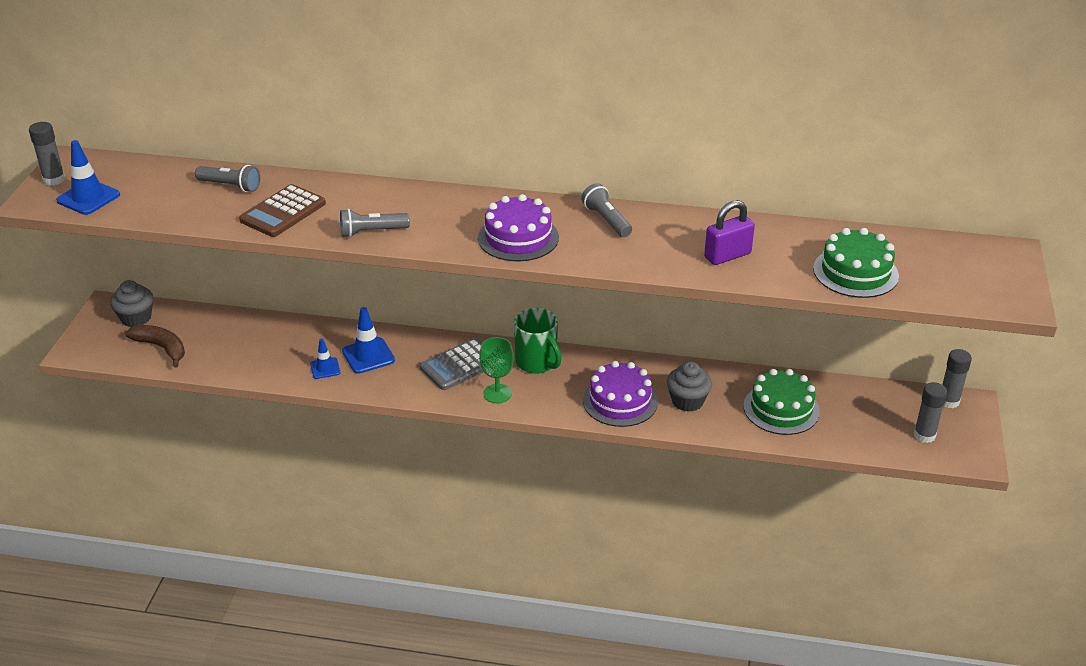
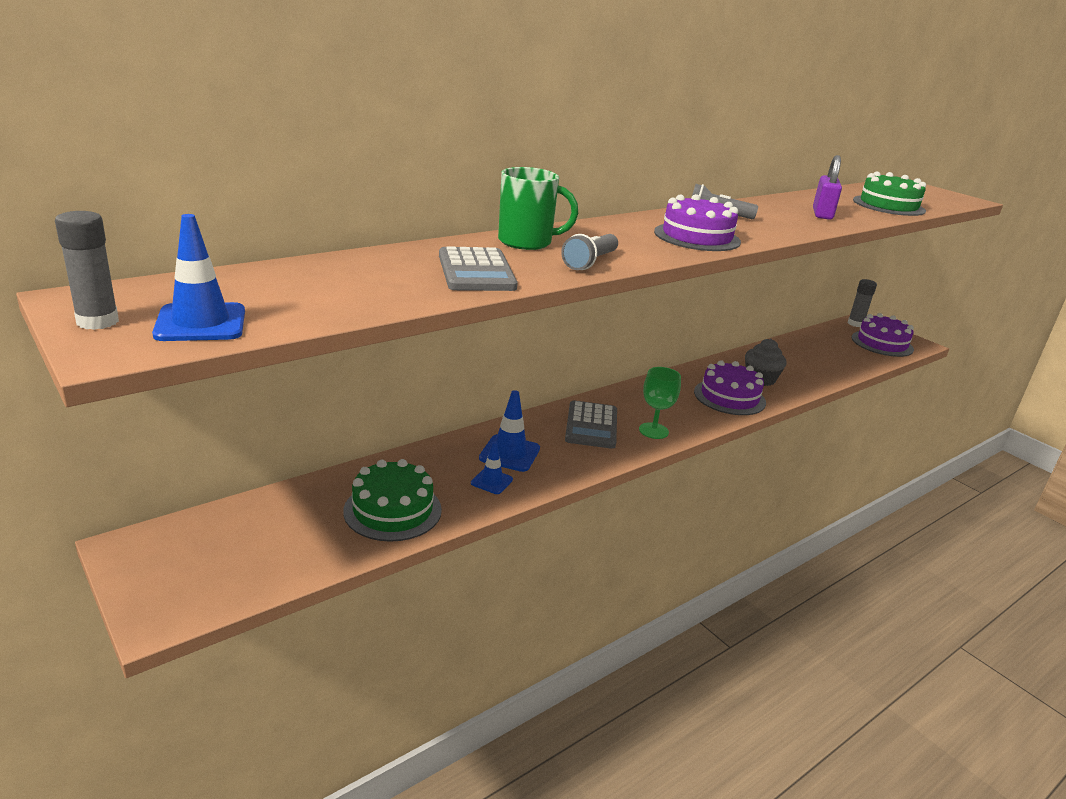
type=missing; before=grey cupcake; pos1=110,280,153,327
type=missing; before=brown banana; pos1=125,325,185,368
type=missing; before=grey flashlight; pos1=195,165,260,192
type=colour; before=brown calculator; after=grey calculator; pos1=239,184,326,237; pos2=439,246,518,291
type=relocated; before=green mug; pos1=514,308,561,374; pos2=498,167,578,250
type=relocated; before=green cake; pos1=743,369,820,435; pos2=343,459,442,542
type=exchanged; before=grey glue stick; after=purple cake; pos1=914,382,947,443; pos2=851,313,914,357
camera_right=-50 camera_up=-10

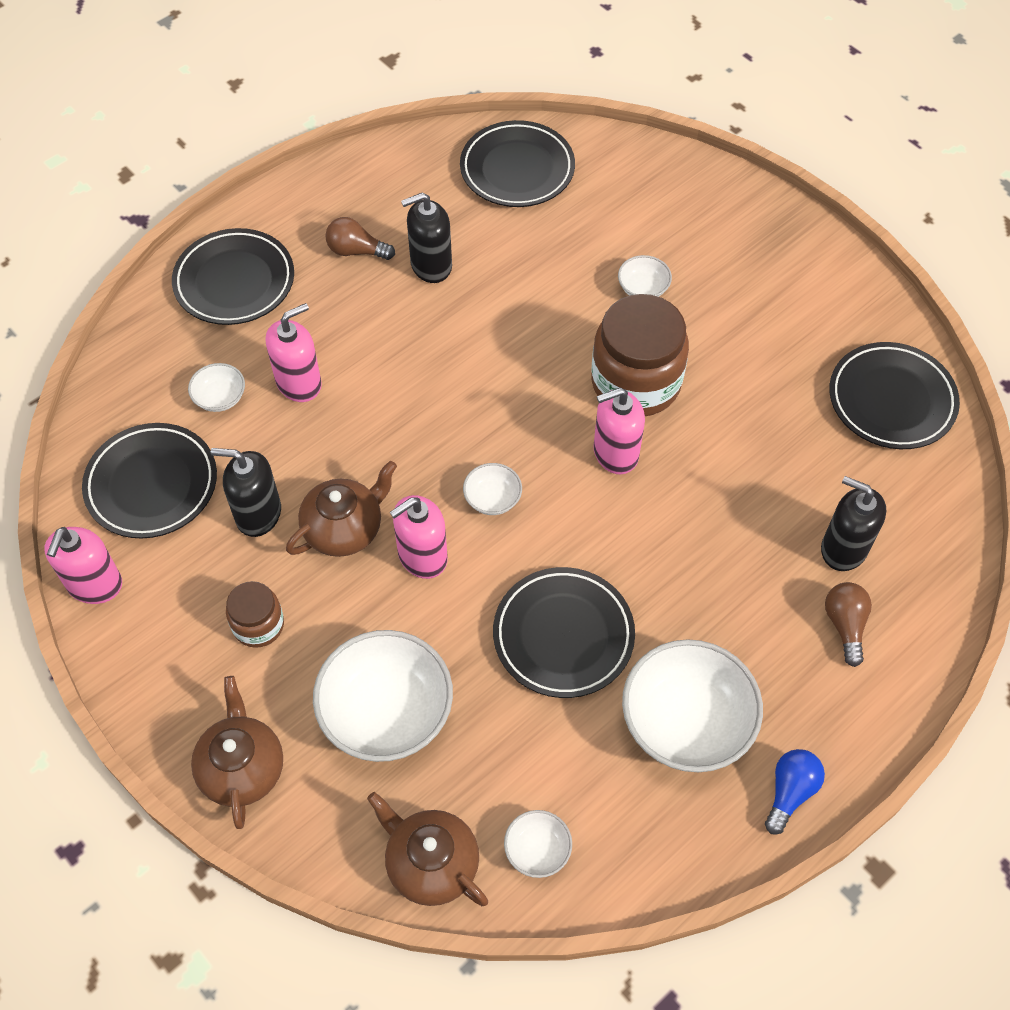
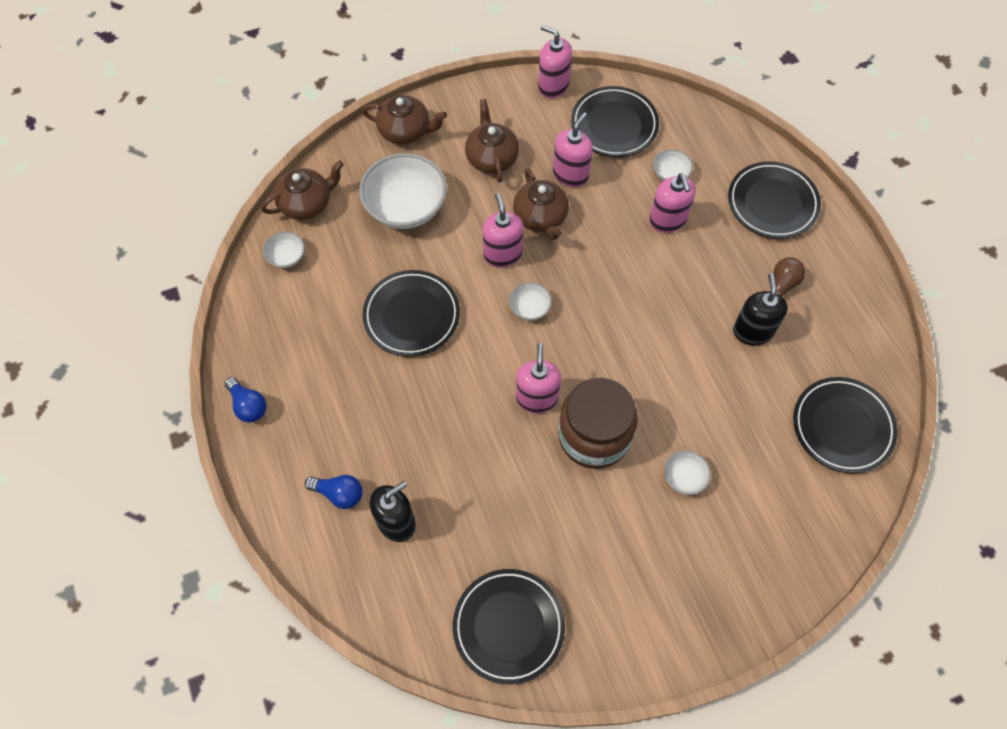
type=colour; before=black soap dispenser; after=pink soap dispenser; pos1=211,448,281,537; pos2=553,112,593,187
type=exchanged; before=brown jar; after=brown teapot; pos1=226,581,284,648; pos2=465,99,519,183
type=missing; before=white bowl; pos1=622,639,763,772
type=colour; before=brown light bulb; after=blue light bulb; pos1=825,582,872,667; pos2=305,475,363,509
camera_right=110 camera_up=5

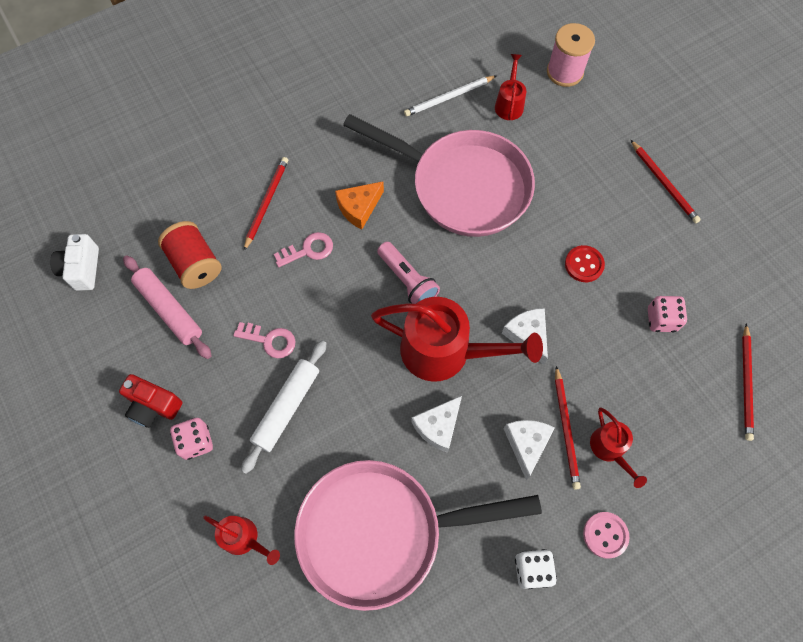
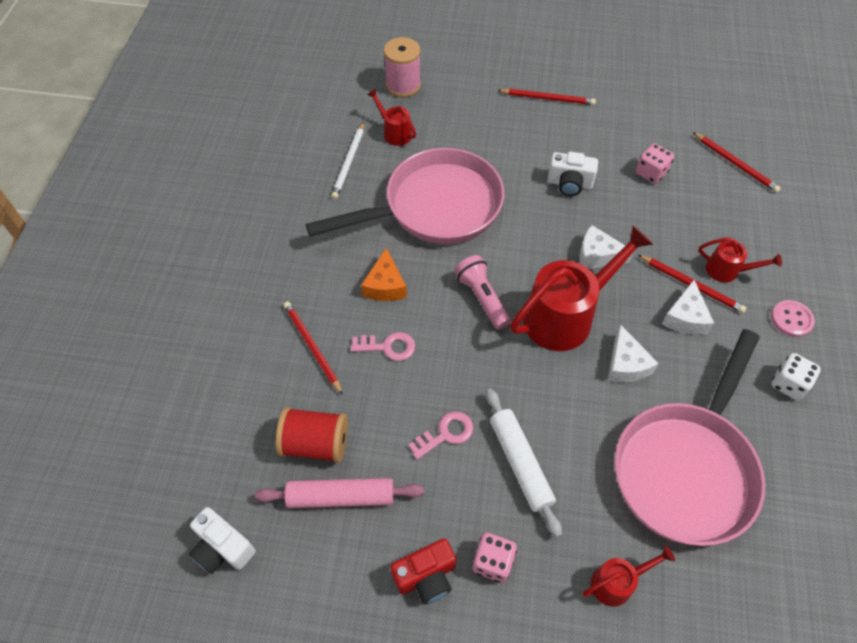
type=spun; before=pink key; pos1=274,232,333,267; pos2=351,332,415,361; turn=75
type=spun; before=pink flashlight; pos1=377,242,440,304; pos2=454,255,511,329; turn=-120
type=spun; before=white cheese; pos1=504,420,555,480; pos2=662,280,714,335; turn=-120
type=exchanged; before=red button; after=white camera; pos1=565,245,605,282; pos2=548,152,598,196
camera_right=-50 camera_up=-10

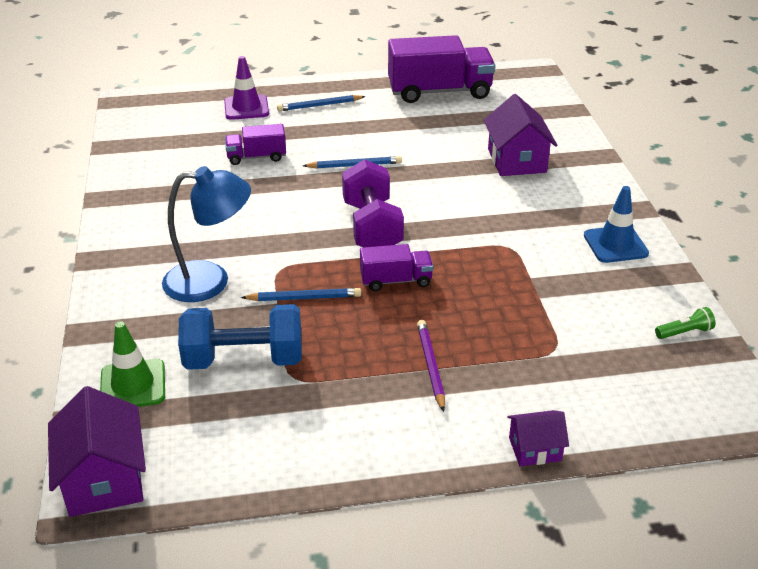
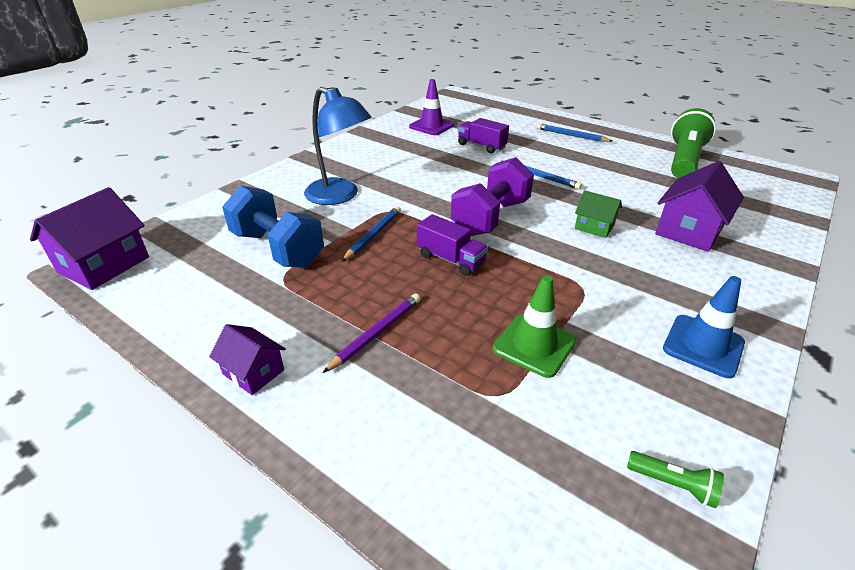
type=relocated; before=green traffic cone; pos1=100,321,165,407; pos2=493,275,576,378
type=relocated; before=purple traffic cone; pos1=224,56,269,120; pos2=409,79,454,135
type=spun; before=blue pencil; pos1=241,288,361,301; pos2=342,206,401,262; turn=-105
type=exchanged; before=purple truck; after=green flashlight; pos1=388,35,495,103; pos2=671,108,716,178
type=relocated; before=purple house; pos1=507,410,569,466; pos2=209,324,286,395
type=appeared; after=green house; pos2=575,190,622,238
camera_right=45 camera_up=0

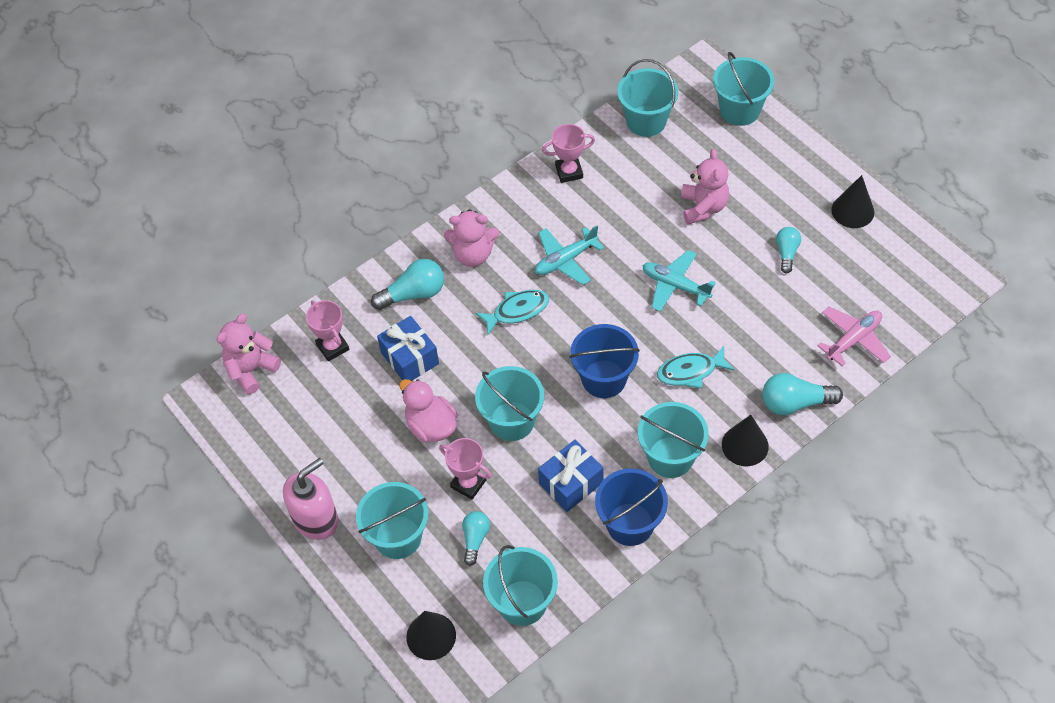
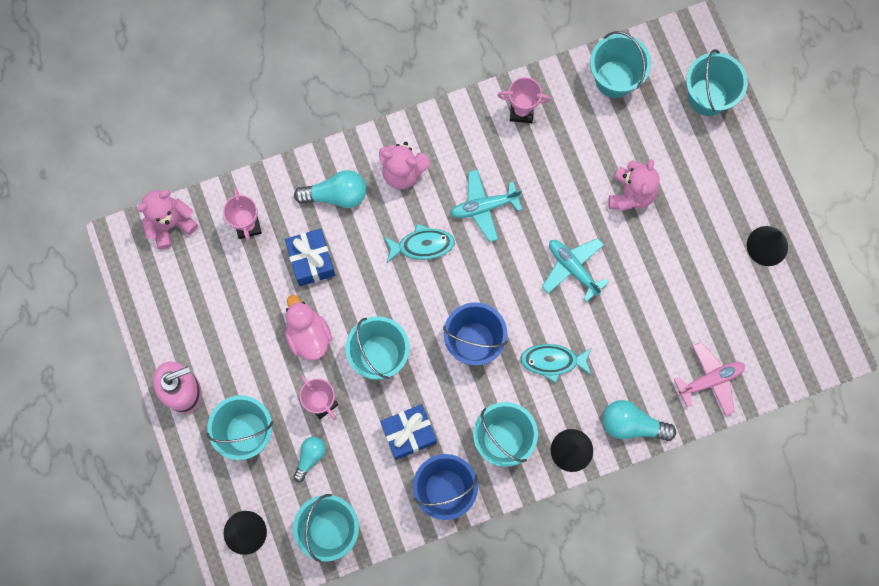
type=missing; before=turquoise light bulb; pos1=776,227,801,273
camera_right=15 camera_up=20

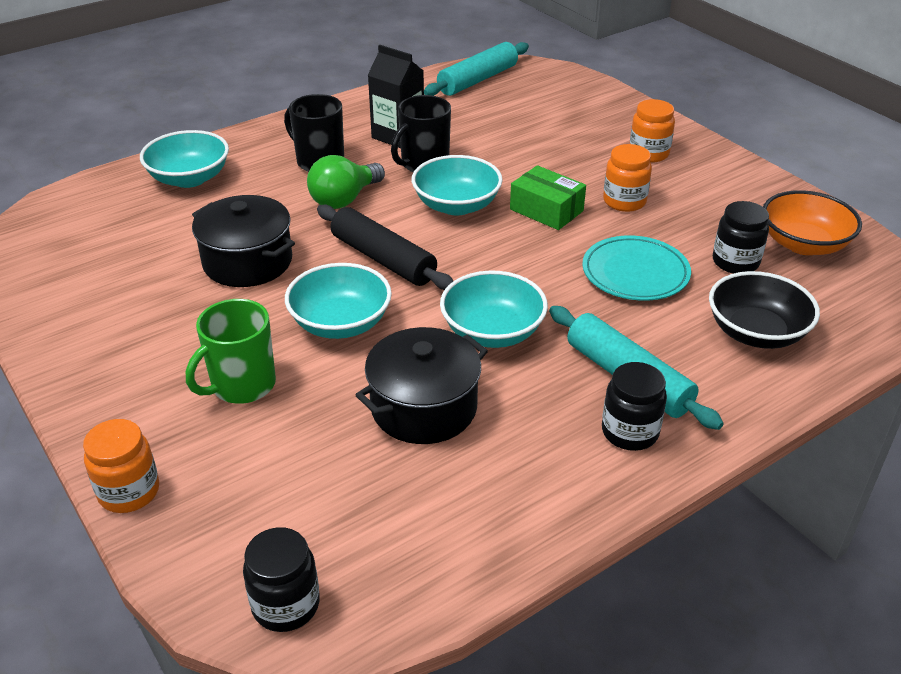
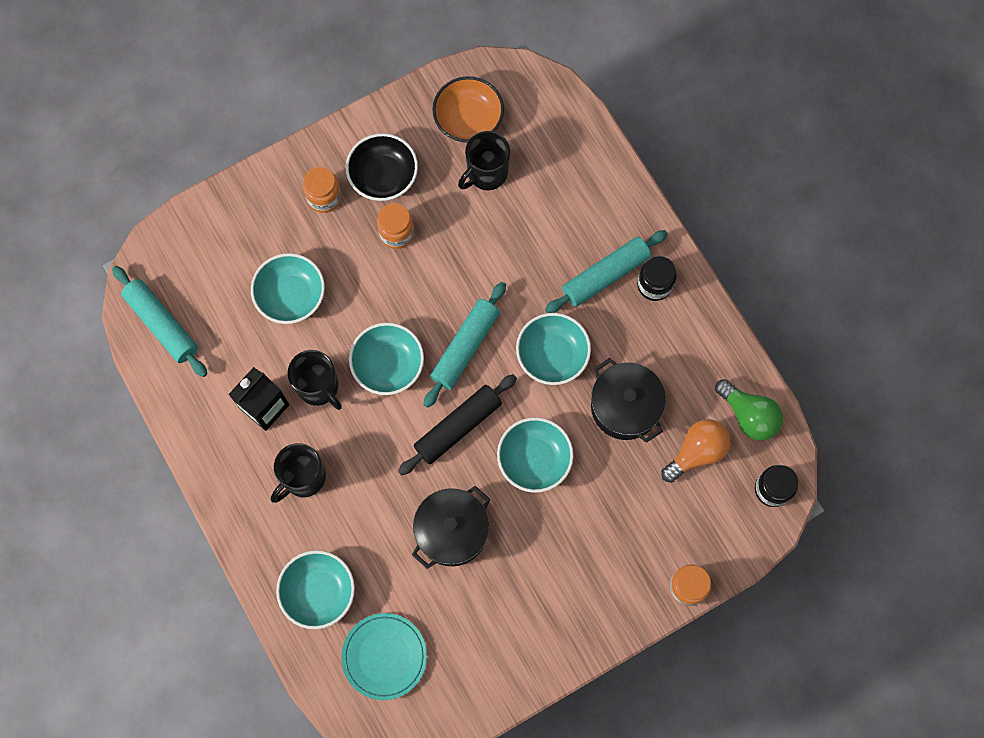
type=missing; before=green mug; pos1=186,299,276,404
type=relocated; before=green light bulb; pos1=307,155,385,209; pos2=715,379,783,441
type=missing; before=green box; pos1=510,165,586,230
type=relocated; before=turquoise plate; pos1=582,236,691,301; pos2=341,613,427,700
type=relocated; before=black bowl; pos1=709,271,820,349; pos2=346,133,418,201
type=exchanged; before=black jar; after=black mug; pos1=713,201,769,274; pos2=458,131,510,190
type=appeared; after=turquoise bowl; pos2=251,253,325,324
type=appeared; after=turquoise rolling pin; pos2=424,282,506,408
type=appeared; after=orange light bulb; pos2=661,419,731,483
camera_right=-85 camera_up=35

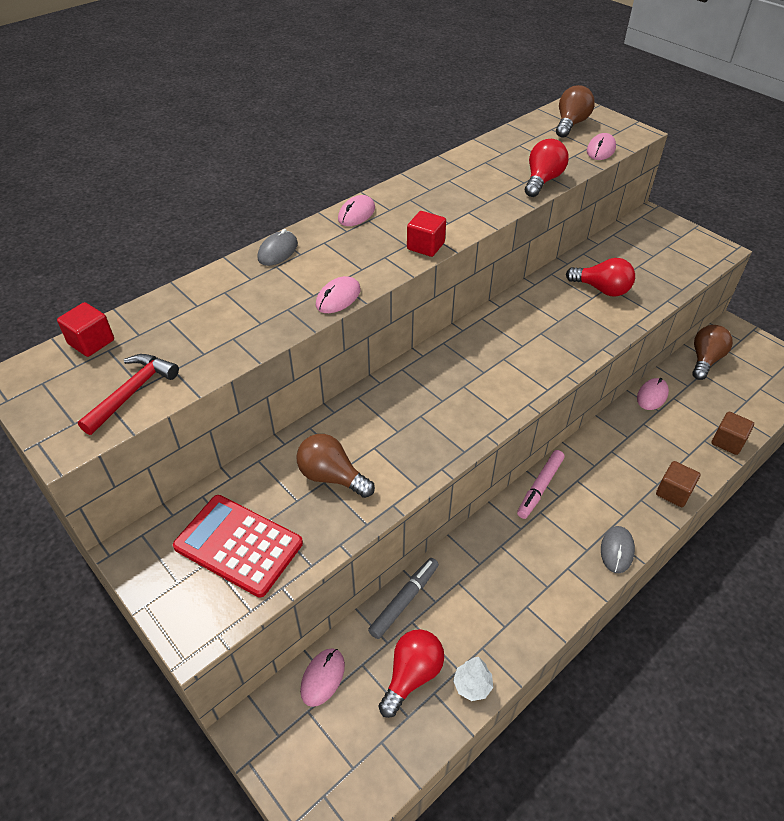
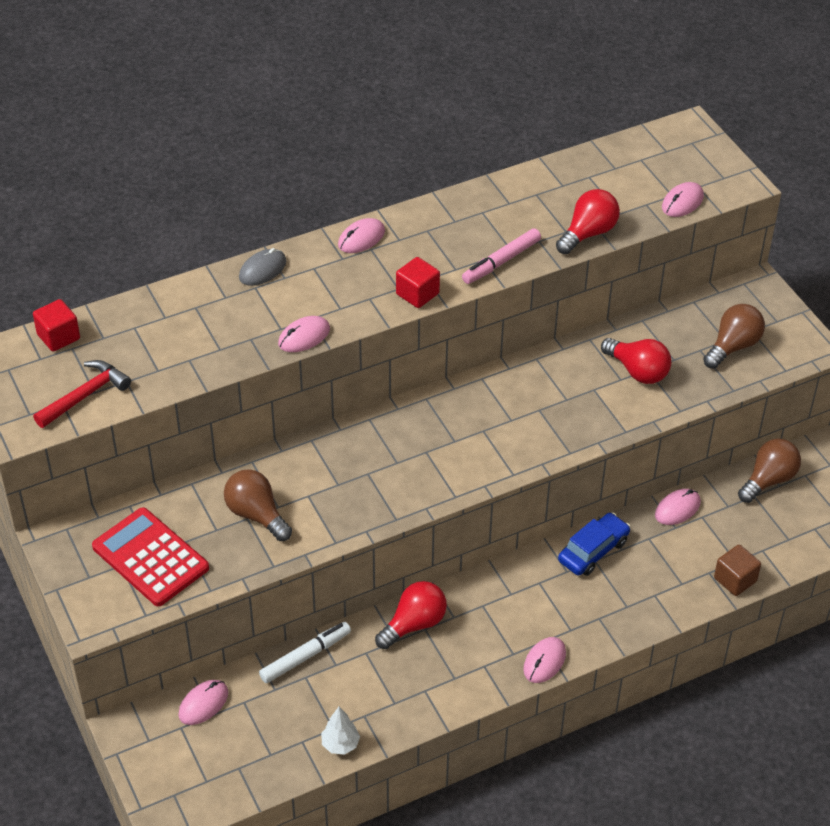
type=colour; before=grey marker; after=white marker; pos1=368,558,439,639; pos2=259,622,351,683
type=relocated; before=red light bulb; pos1=378,629,444,718; pos2=375,581,447,649
type=relocated; before=pink marker; pos1=517,450,565,519; pos2=462,228,541,284
type=relocated; before=brown light bulb; pos1=556,85,595,138; pos2=703,304,765,369
type=colour; before=grey mouse; after=pink mouse; pos1=601,526,635,573; pos2=523,637,566,683
type=missing; before=brown cube; pos1=656,461,700,507
type=appeared; after=blue car; pos2=558,513,631,576
camera_right=15 camera_up=0

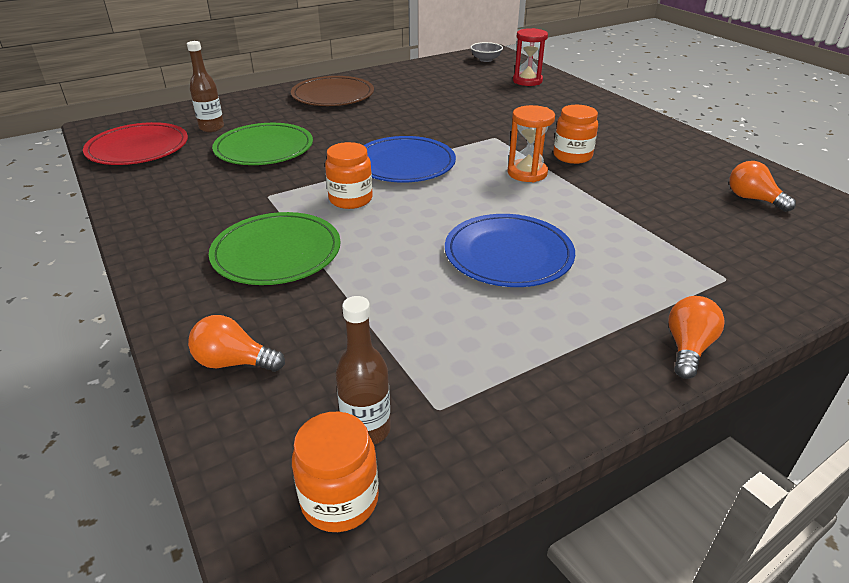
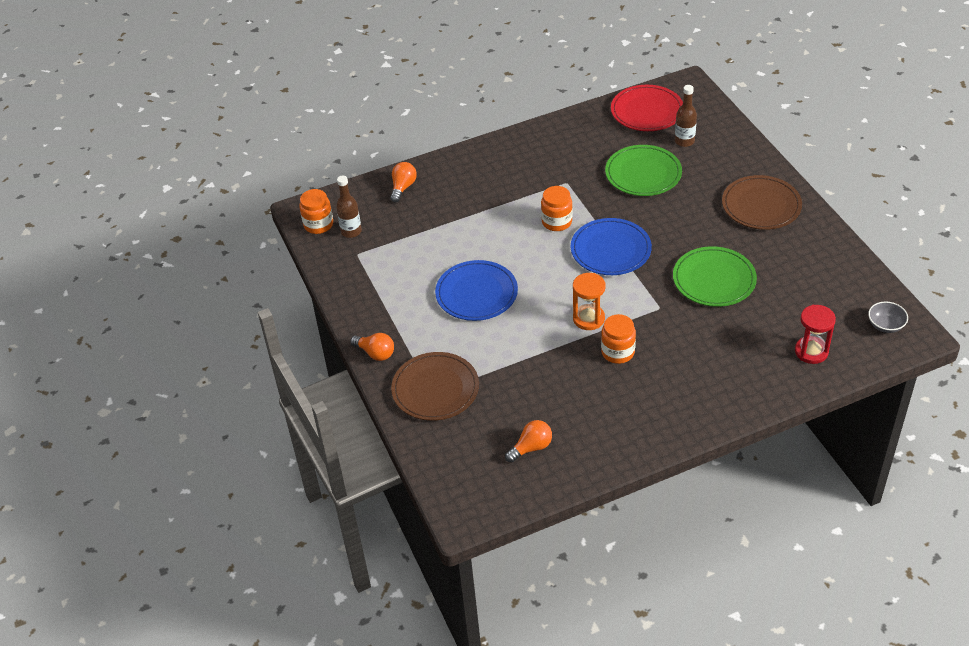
type=relocated; before=green plate; pos1=209,212,341,285; pos2=673,246,757,307
type=appeared; after=brown plate; pos2=391,352,479,421
camera_right=100 camera_up=10

